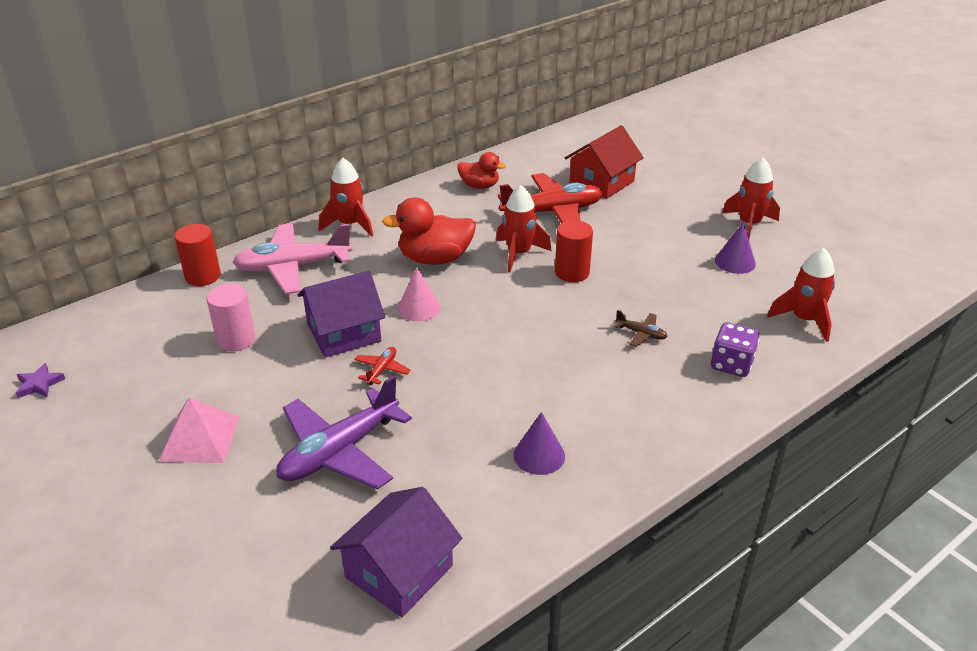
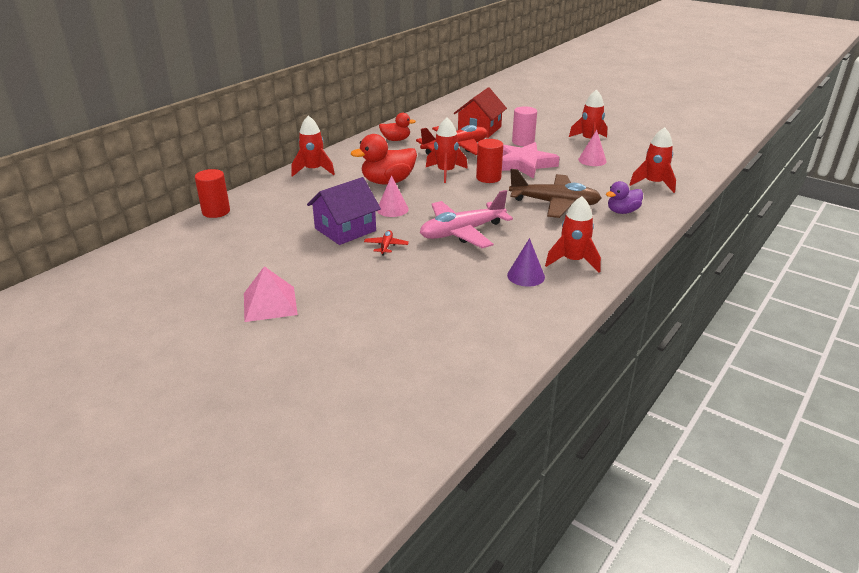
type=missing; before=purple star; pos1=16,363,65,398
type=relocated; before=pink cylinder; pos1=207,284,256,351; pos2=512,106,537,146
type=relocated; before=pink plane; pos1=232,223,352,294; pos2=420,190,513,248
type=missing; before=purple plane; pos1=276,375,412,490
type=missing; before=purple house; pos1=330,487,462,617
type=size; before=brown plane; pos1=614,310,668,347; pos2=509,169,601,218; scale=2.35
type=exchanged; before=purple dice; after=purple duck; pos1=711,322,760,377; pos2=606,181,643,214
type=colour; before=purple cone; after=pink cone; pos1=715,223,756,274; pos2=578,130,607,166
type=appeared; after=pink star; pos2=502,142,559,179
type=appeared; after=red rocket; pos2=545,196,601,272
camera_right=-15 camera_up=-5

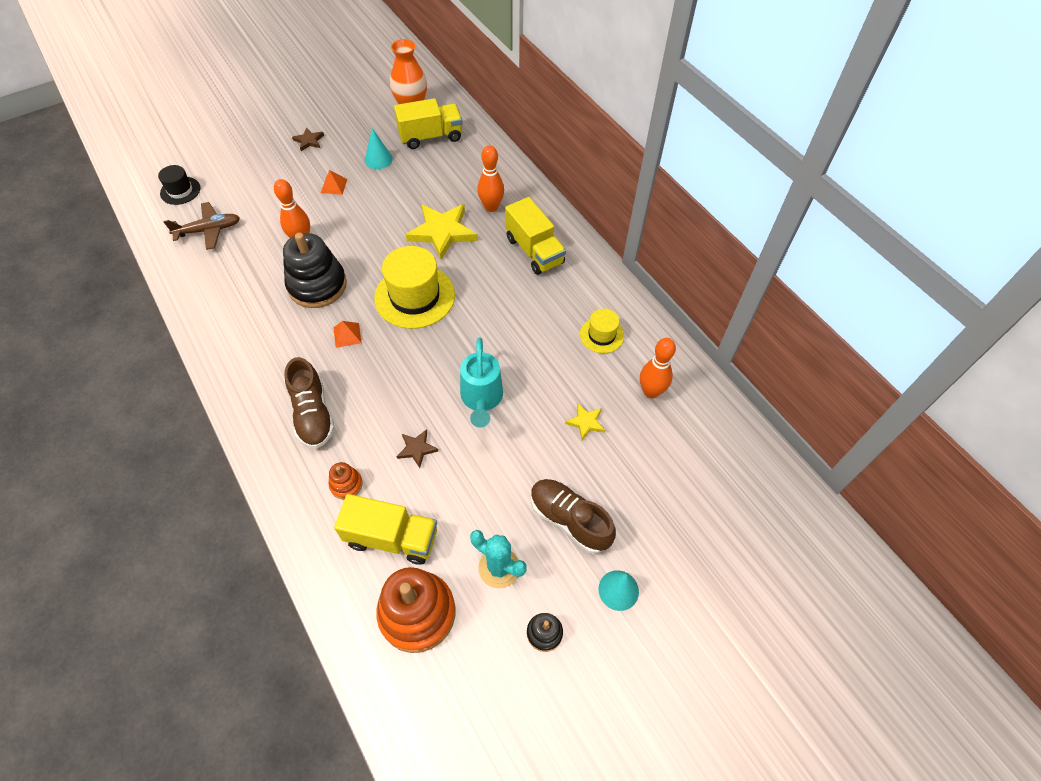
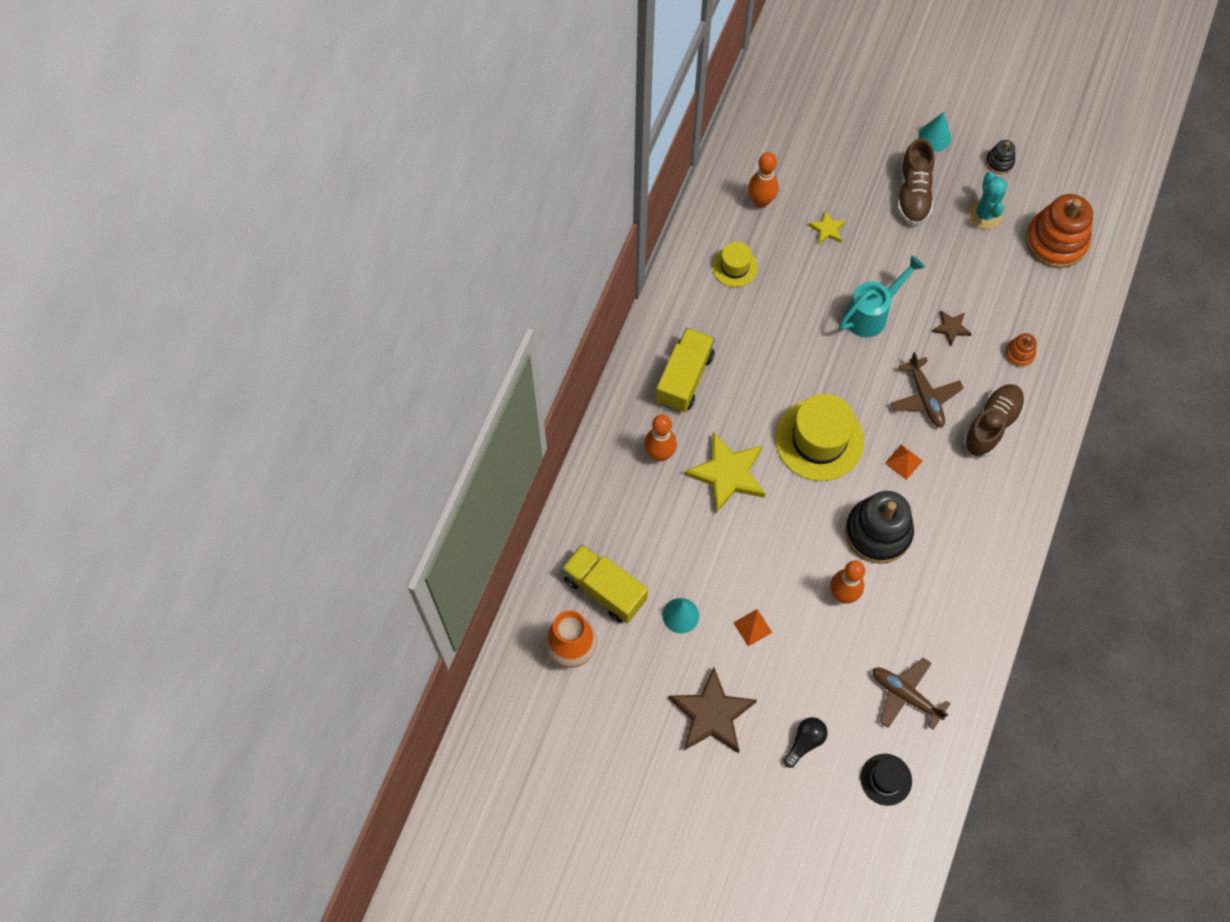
type=size; before=brown star; pos1=292,127,324,151; pos2=669,667,757,753; scale=2.06
type=missing; before=yellow truck; pos1=334,494,437,565
type=appeared; after=black light bulb; pos2=783,717,828,768
type=appeared; after=brown plane; pos2=891,352,964,428
camera_right=-125 camera_up=10

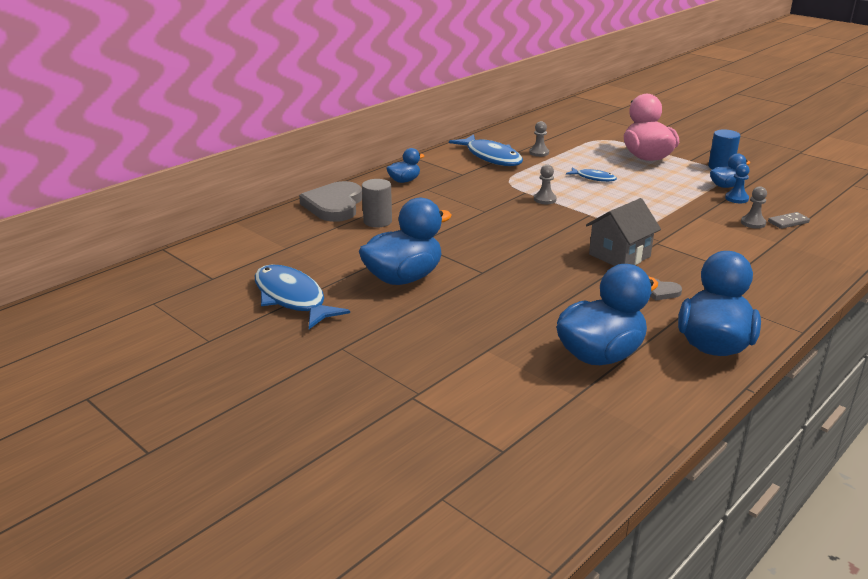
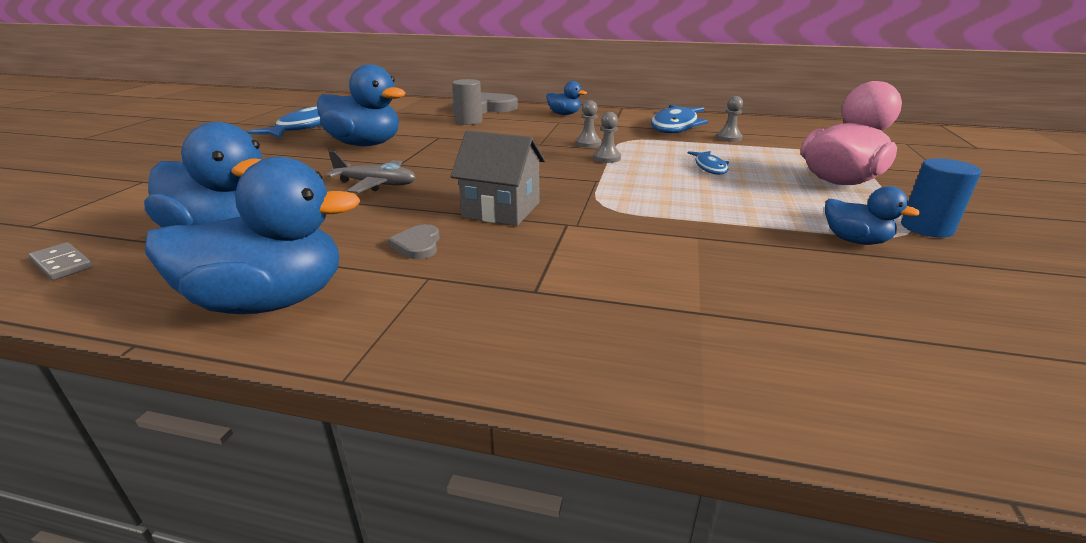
type=missing; before=blue pawn; pos1=725,164,750,203
type=relocated; before=grey pawn; pos1=741,186,767,229; pos2=576,100,601,148
type=relocated; before=grey domino; pos1=768,212,810,229; pos2=29,242,93,280
type=appeared; after=grey plane; pos2=326,151,416,193
camera_right=60 camera_up=0

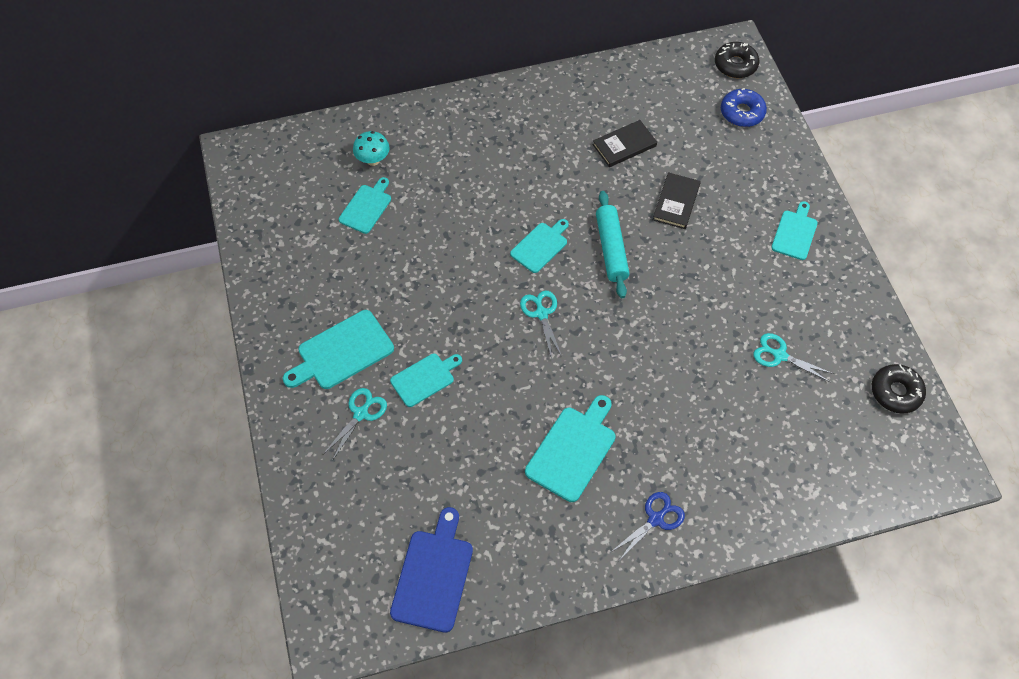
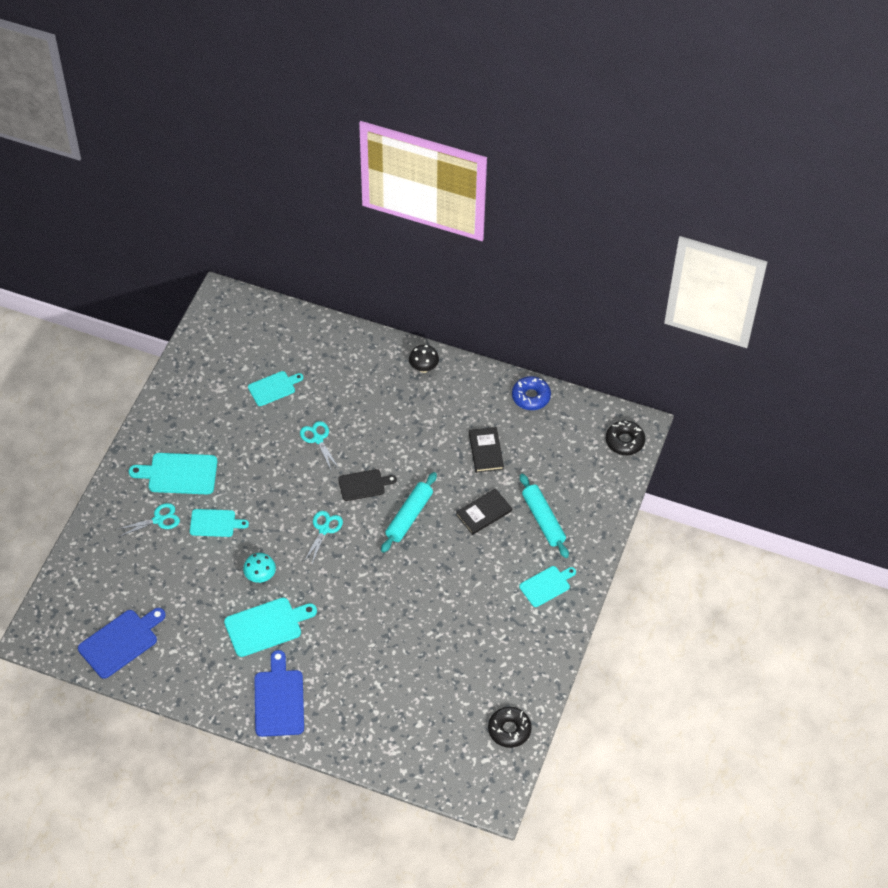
type=relocated; before=turquoise mushroom; pos1=353,131,390,166; pos2=243,553,276,583
type=colour; before=turquoise cutting board; after=black cutting board; pos1=510,219,569,273; pos2=338,469,397,501
type=spun; before=black book; pos1=592,120,657,167; pos2=469,427,504,473; turn=75
type=exchanged; before=blue scissors; after=blue cutting board; pos1=611,492,685,562; pos2=254,650,304,737
type=relocated; before=blue donut; pos1=721,88,767,127; pos2=512,376,551,410
type=relocated; before=turquoise scissors; pos1=753,333,834,382; pos2=300,421,339,470
type=appeared; after=black mushroom; pos2=409,345,439,373
type=appeared; after=turquoise rolling pin; pos2=520,474,569,558
camera_right=35 camera_up=-5

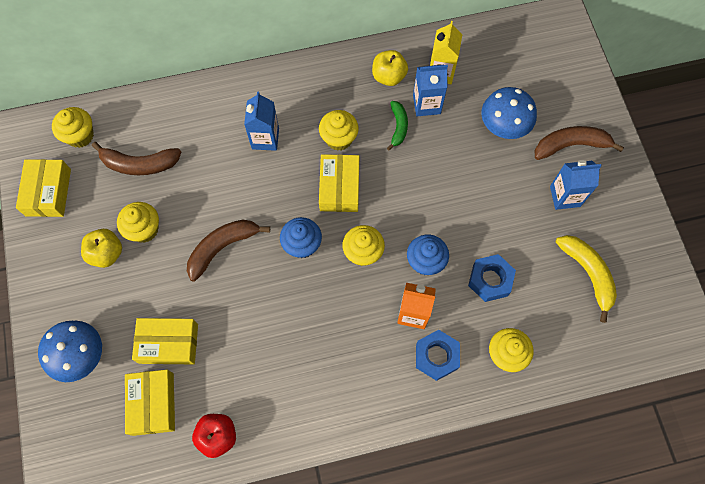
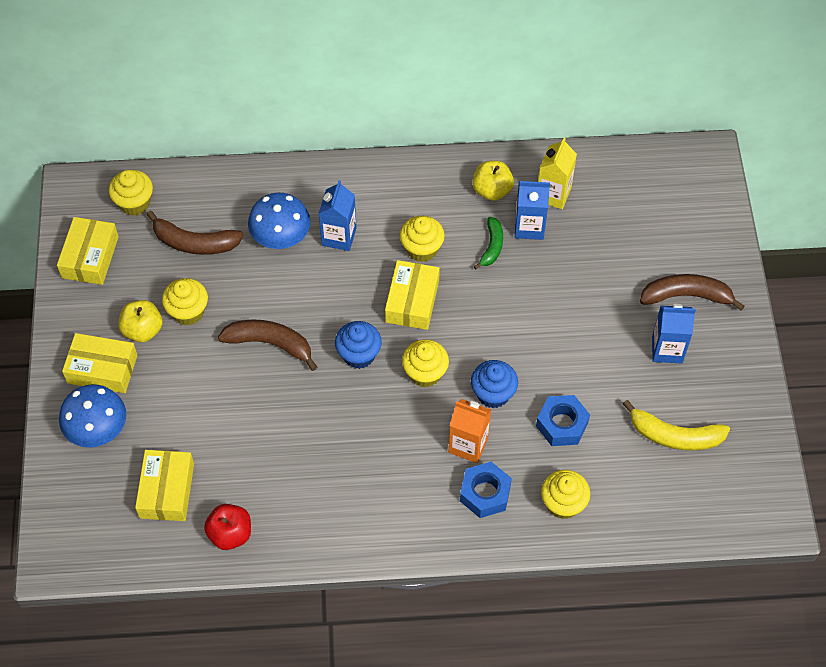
type=relocated; before=yellow box; pos1=132,318,198,364; pos2=62,333,137,393
type=spun; before=brown banana; pos1=187,220,270,281; pos2=218,320,317,371; turn=45
type=relocated; before=blue mushroom; pos1=481,87,537,139; pos2=248,193,310,249
type=spun; before=yellow banana; pos1=556,235,617,323; pos2=623,400,730,450; turn=120
camera_right=10 camera_up=-10

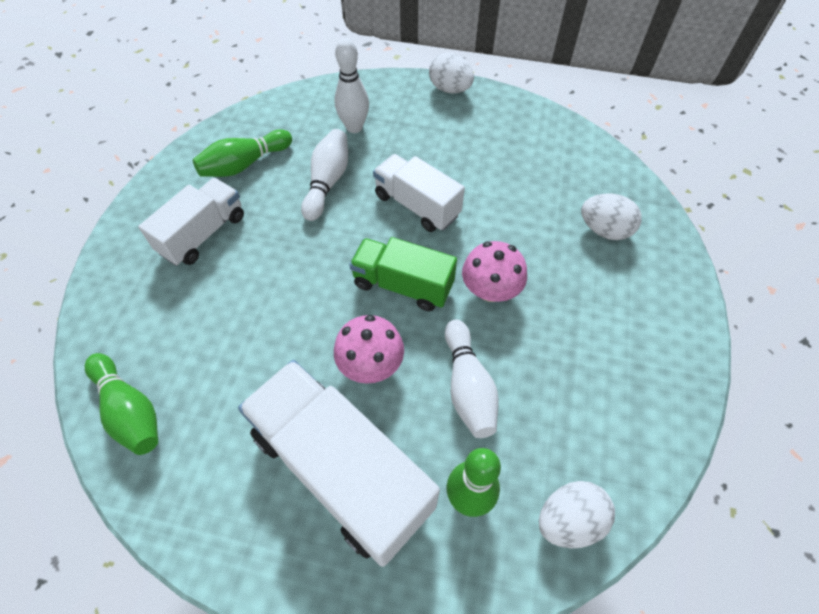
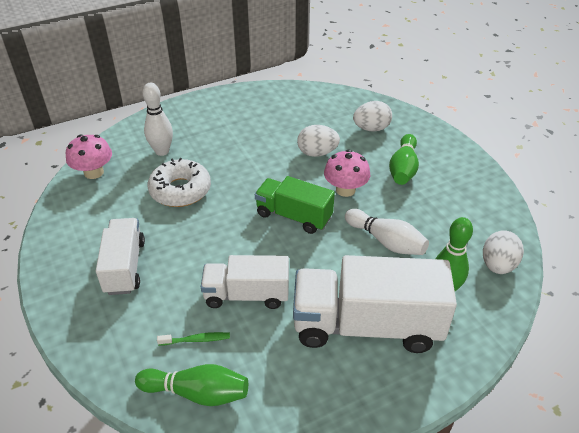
type=relocated; before=green bowling pin; pos1=193,129,292,177; pos2=389,134,419,185
type=exchanged; before=white bowling pin; after=white donut; pos1=301,129,348,221; pos2=147,158,211,207
type=relocated; before=pink mushroom; pos1=334,315,404,383; pos2=66,134,112,179
type=spun; before=green truck; pos1=349,237,457,311; pos2=255,176,335,234; turn=45
type=relocated; before=white truck; pos1=373,154,465,232; pos2=201,255,289,309
type=relocated; before=white egg; pos1=429,52,474,93; pos2=297,125,340,157
type=appeared; after=green toothbrush; pos2=157,332,230,345
camera_right=-40 camera_up=-15

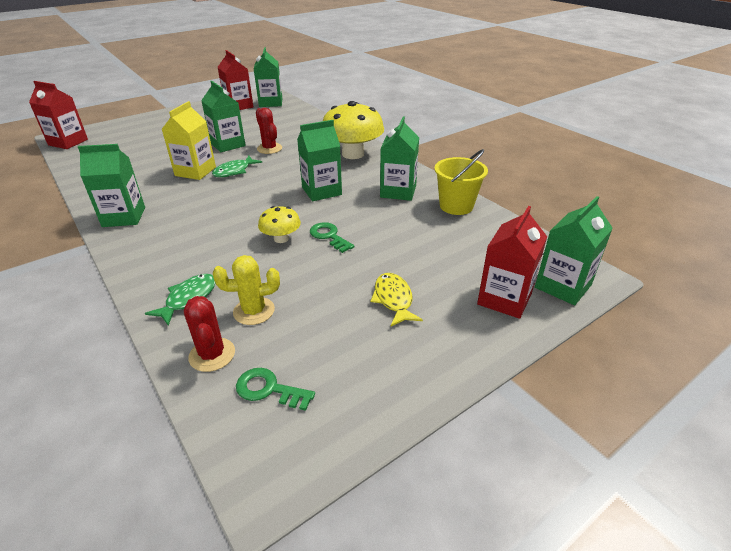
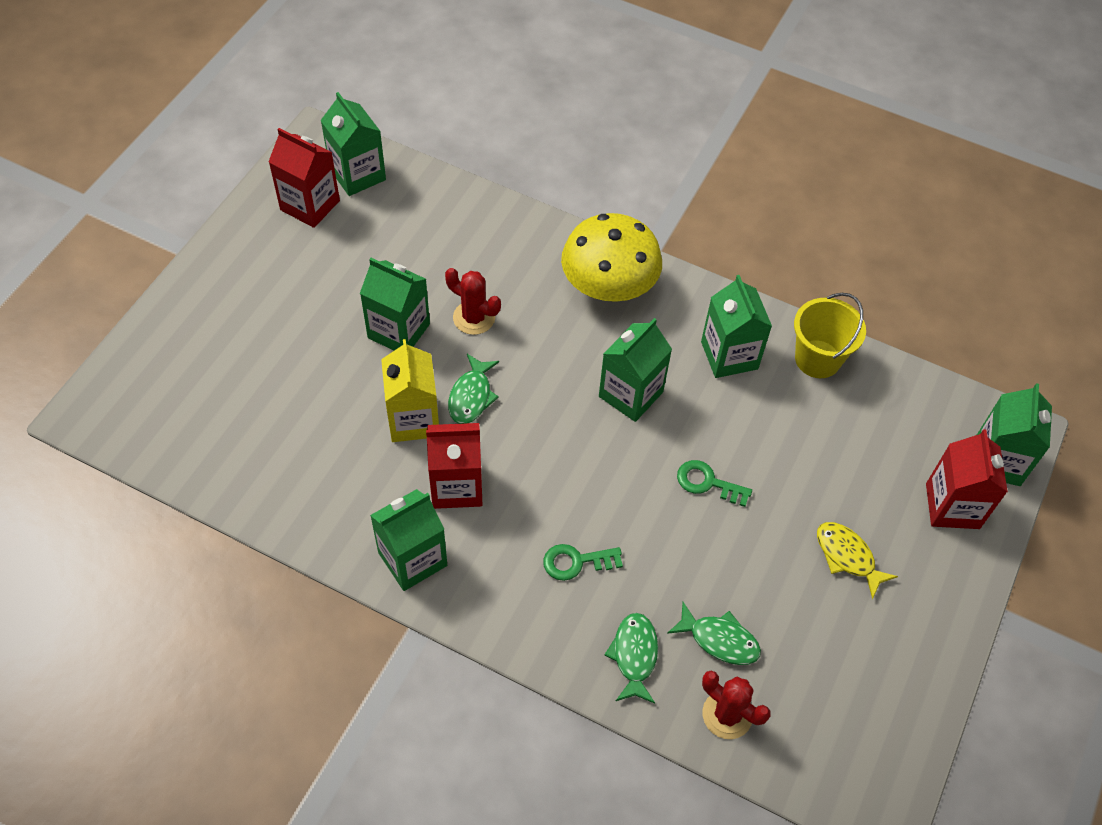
type=relocated; before=red carton; pos1=29,81,88,149; pos2=426,423,482,509
type=exchanged; before=yellow cactus; after=green fish; pos1=213,255,280,325; pos2=667,602,761,665
type=relocated; before=green key; pos1=236,368,315,411; pos2=543,544,623,581
type=missing; before=yellow mushroom; pos1=258,206,301,243
camera_right=-30 camera_up=20

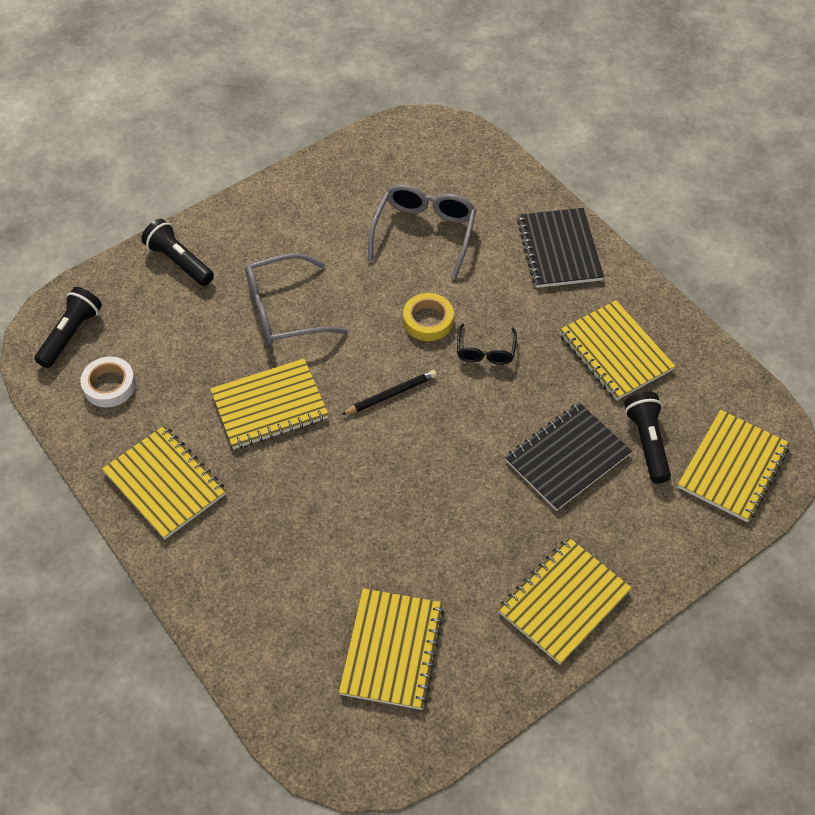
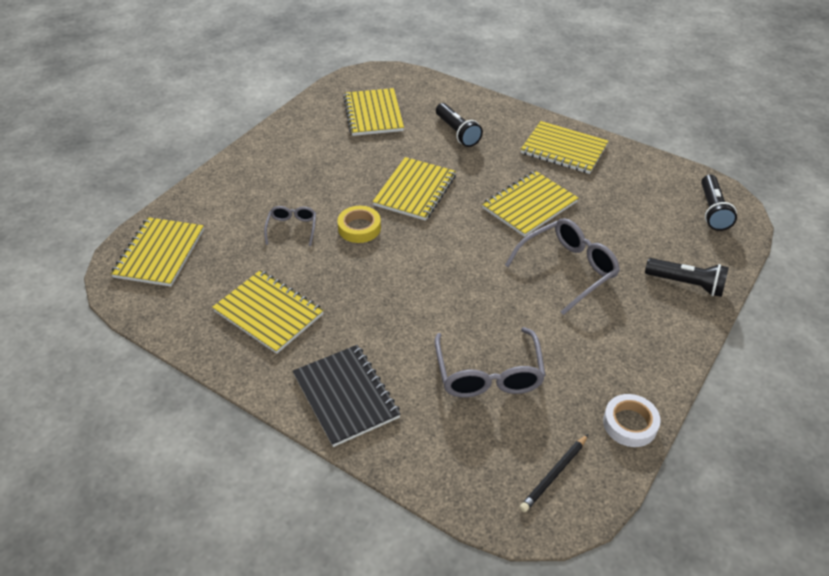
type=relocated; before=white tape; pos1=80,357,136,407; pos2=603,394,661,447
type=relocated; before=black pencil; pos1=341,370,437,415; pos2=520,434,588,512
type=relocated; before=yellow tape; pos1=403,293,454,341; pos2=337,206,381,243
type=missing; before=black glasses; pos1=457,323,517,365
type=relocated; before=yellow notebook; pos1=498,538,632,665; pos2=372,157,456,221
type=exchanged; before=black notebook; after=grey glasses; pos1=505,402,632,511; pos2=264,206,316,246
type=relocated; before=black flashlight; pos1=624,392,671,484; pos2=436,103,483,147
camera_right=160 camera_up=-10

